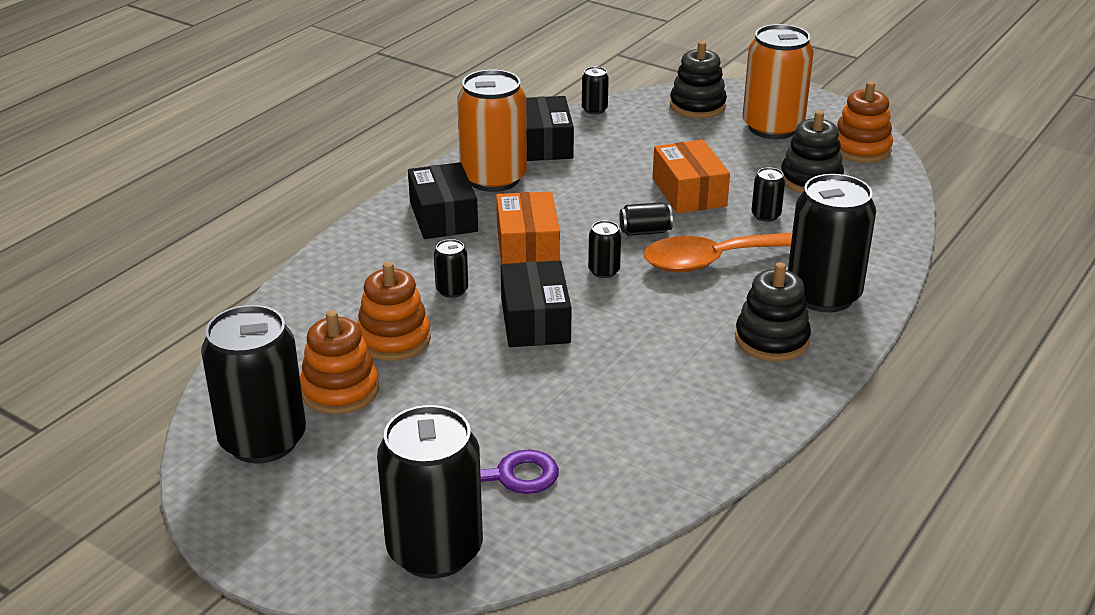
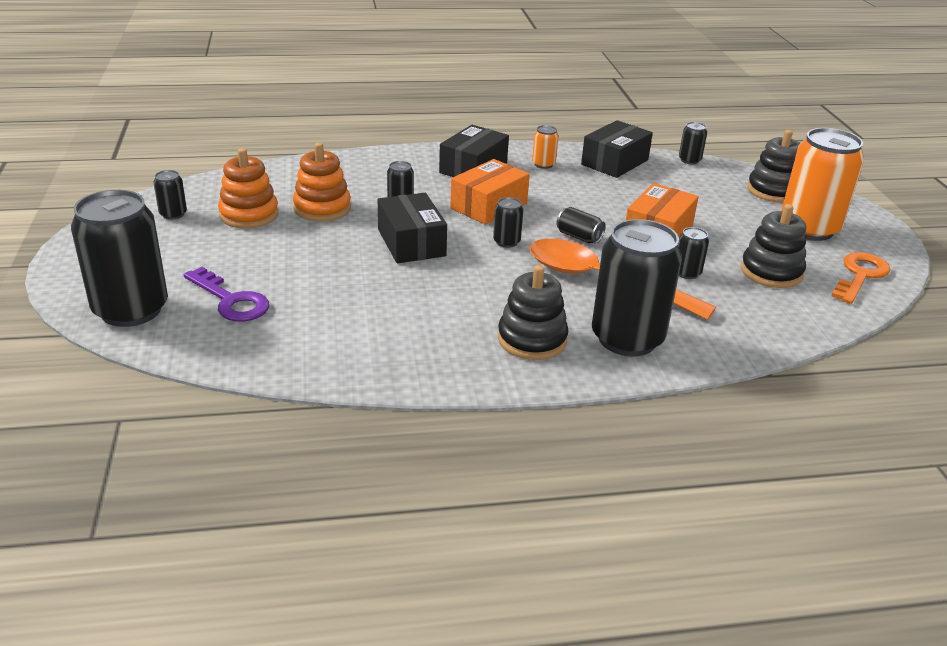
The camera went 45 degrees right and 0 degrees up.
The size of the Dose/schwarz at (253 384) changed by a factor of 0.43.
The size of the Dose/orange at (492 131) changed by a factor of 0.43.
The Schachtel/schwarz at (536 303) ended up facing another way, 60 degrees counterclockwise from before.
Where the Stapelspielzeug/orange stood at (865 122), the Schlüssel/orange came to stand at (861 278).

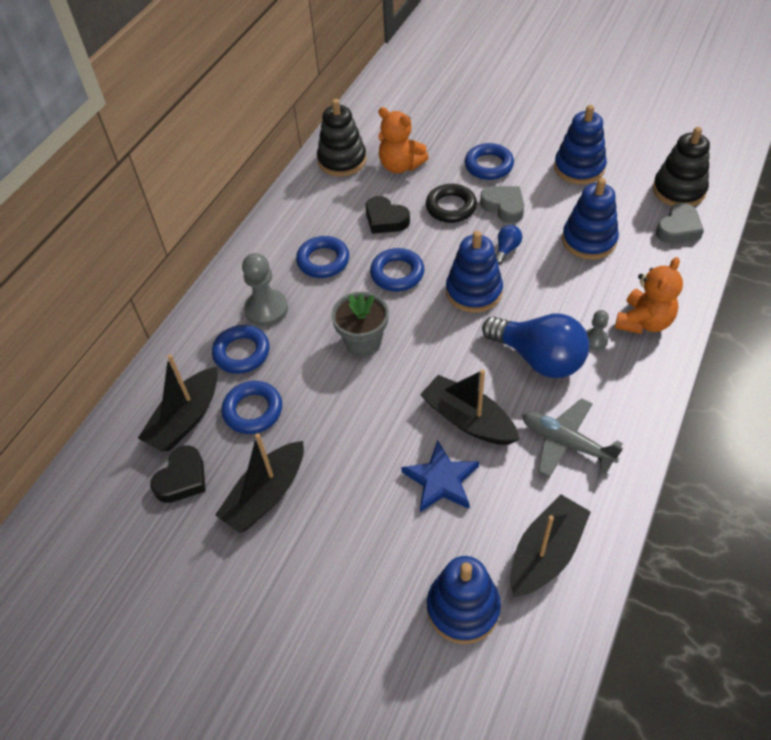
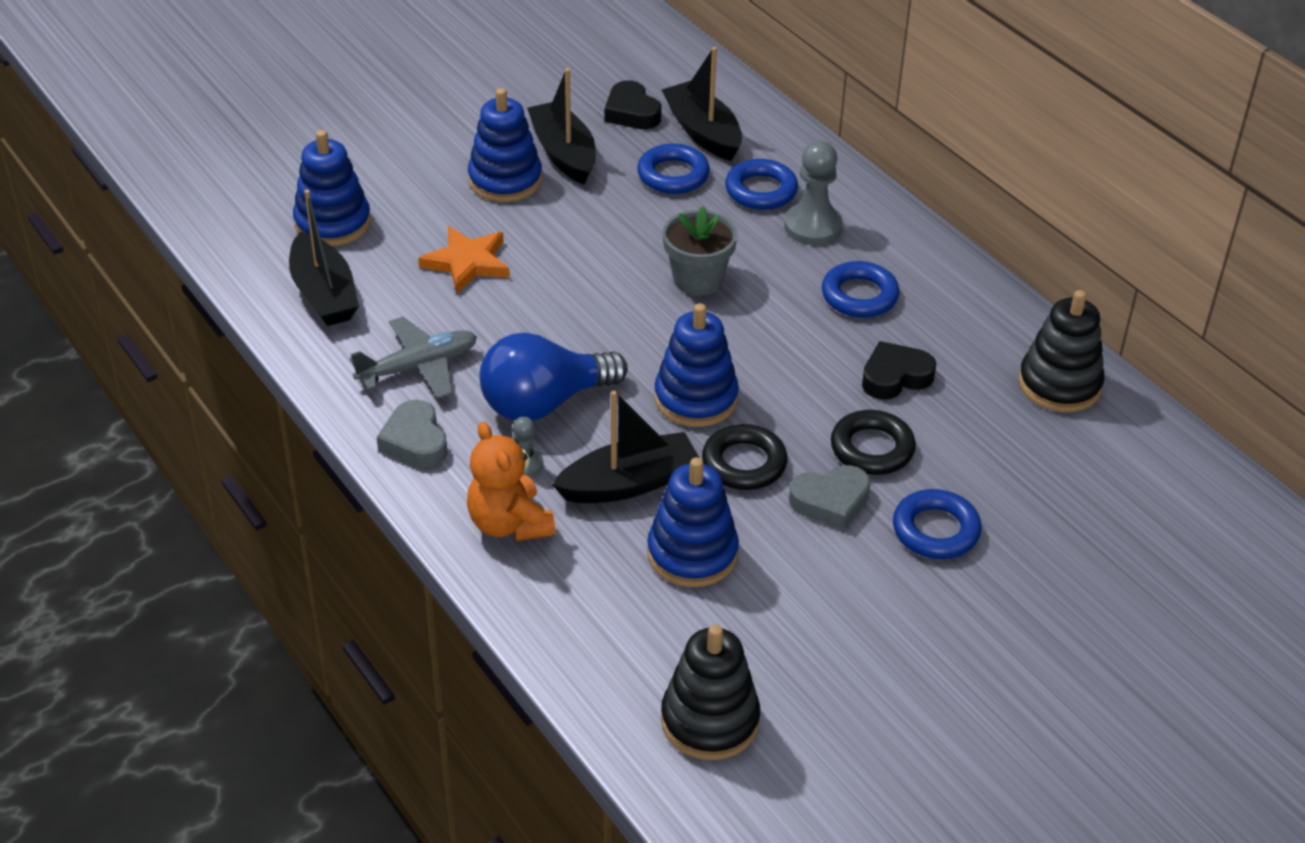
The camera went 115 degrees right and 10 degrees down.
The second view lost the Ring/blau at (397 269).
The second view lost the Teddybär/orange at (403 140).
What was the Stern/blau at (440 476) turned into the Stern/orange at (464 259).
The Boot/schwarz ended up elsewhere, having gone from (470 407) to (626 446).
Where the Glühbirne/blau stood at (509 244), the Ring/schwarz came to stand at (745 457).
The Stapelspielzeug/blau ended up elsewhere, having gone from (580 144) to (505 145).
The Herz/grau ended up elsewhere, having gone from (680 223) to (412 434).

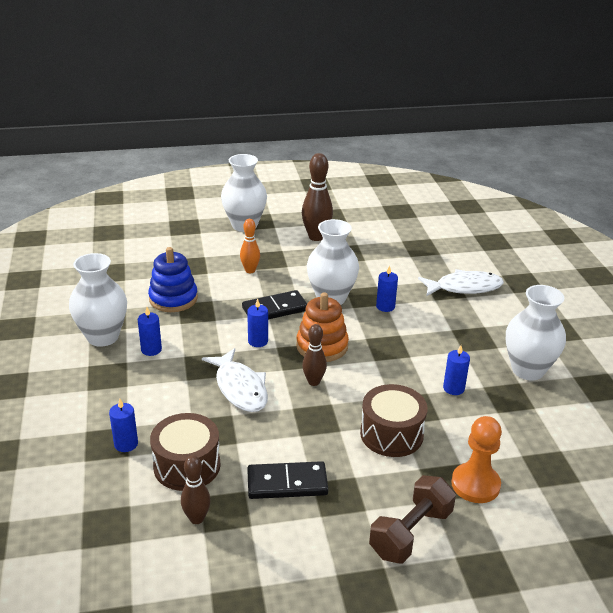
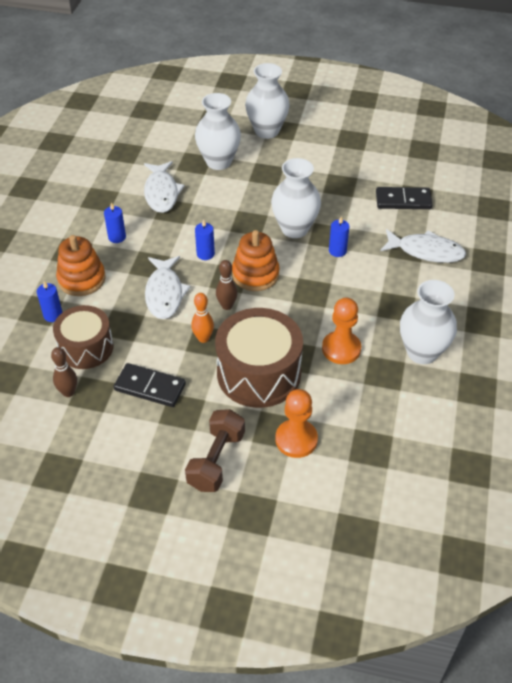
The camera went 25 degrees right and 15 degrees up.
The Vase/weiß ended up elsewhere, having gone from (98 300) to (218 131).
Where the Stapelspielzeug/blau stood at (173 279), the Fisch/weiß came to stand at (164 187).
The Bowlingkegel/orange ended up elsewhere, having gone from (250 246) to (202 318).
The Dominostein/schwarz ended up elsewhere, having gone from (274 304) to (404 198).
The second view lost the Bowlingkegel/braun at (317 197).
The size of the Trommel/braun at (394 420) changed by a factor of 1.51.
The Hantel/braun at (412 519) ended up facing another way, 45 degrees counterclockwise from before.
Where the Kerze/blau stood at (456 370), the Bauer/orange came to stand at (341 330).
The second view gained the Stapelspielzeug/orange at (81 265).

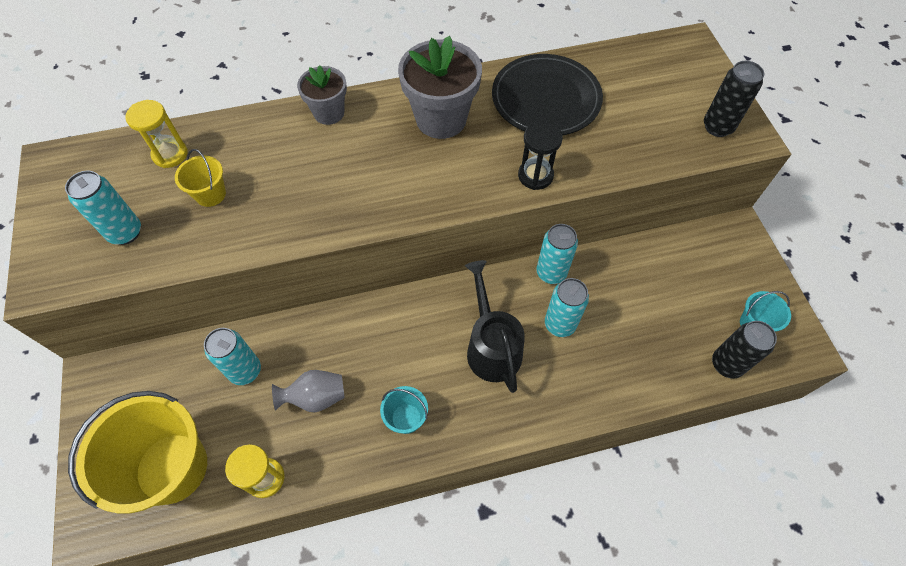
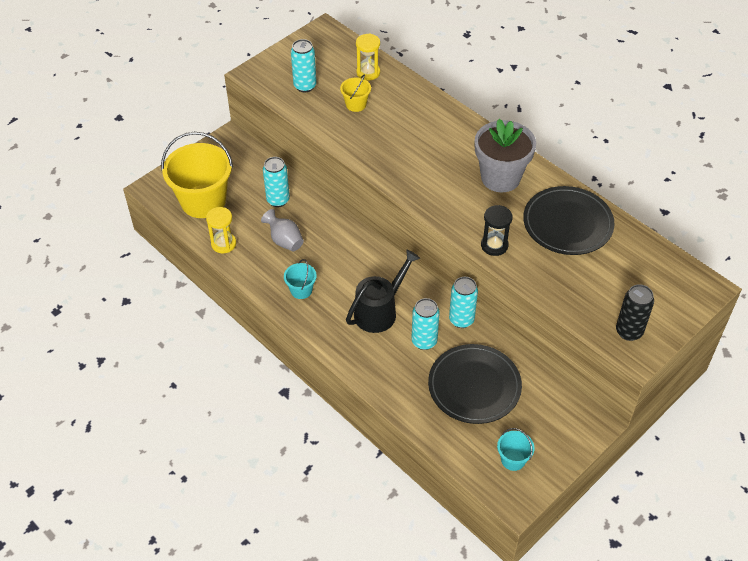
The camera went 60 degrees right and 10 degrees down.
The second view lost the Blumentopf/grau at (322 95).
The second view lost the Dose/schwarz at (744 350).
The second view gained the Teller/schwarz at (475 384).

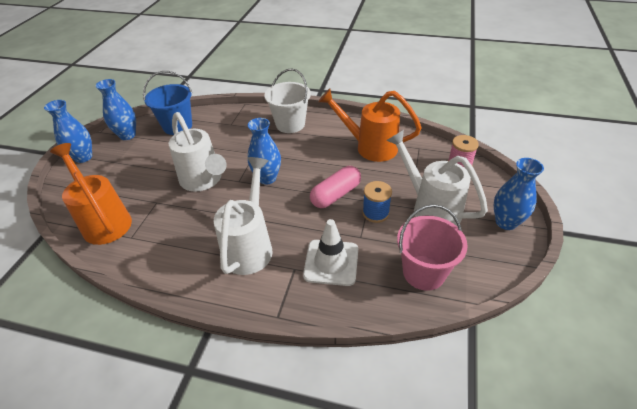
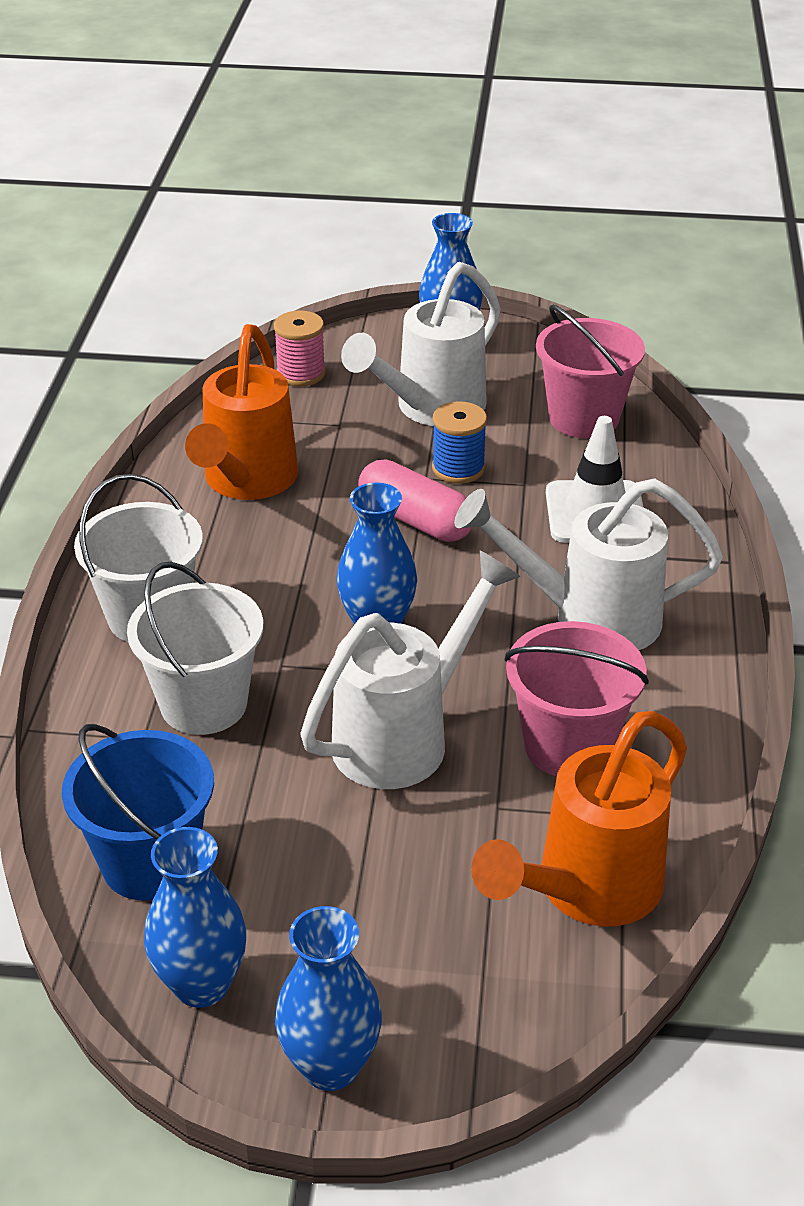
The camera went 100 degrees left and 5 degrees down.
The second view gained the Eimer/weiß at (195 648).
The second view gained the Eimer/rosa at (577 698).

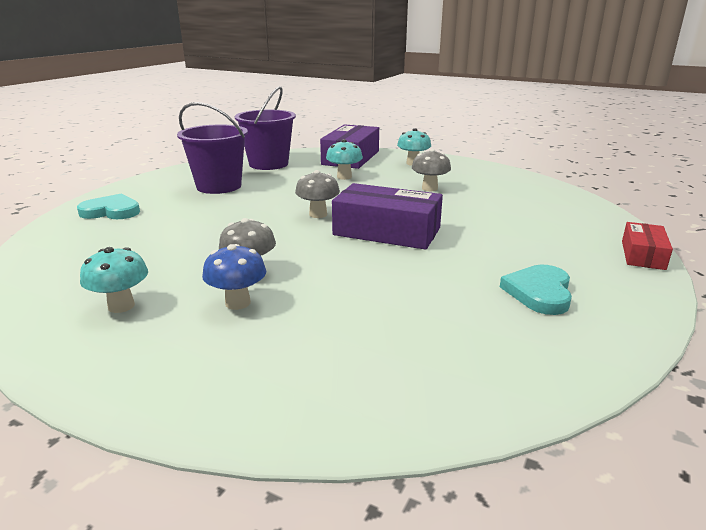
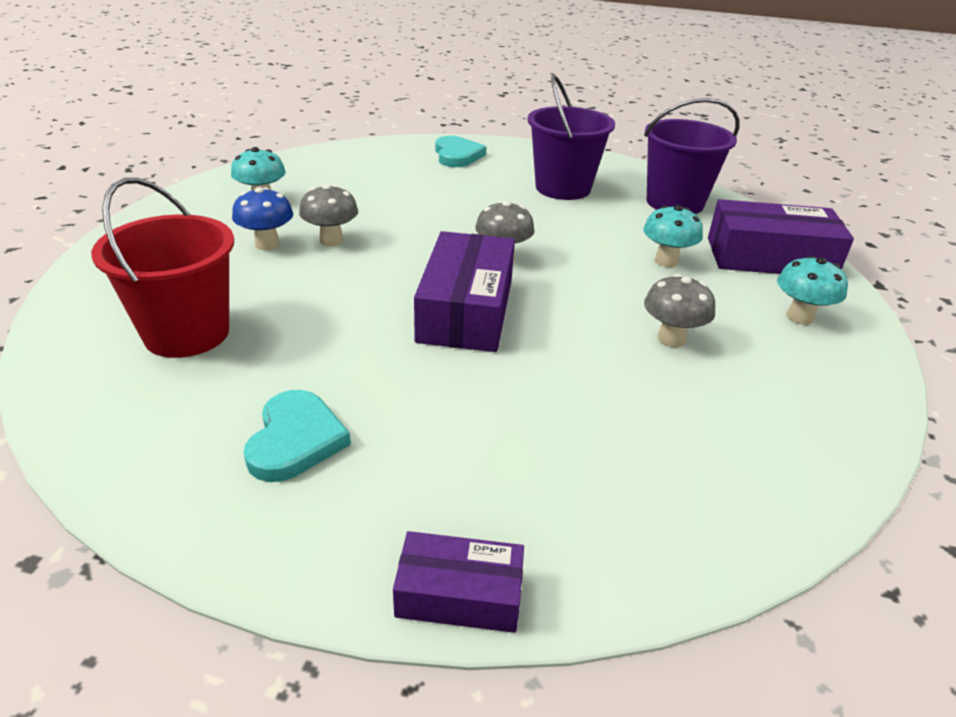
The camera went 75 degrees right and 10 degrees up.
The Herz/türkis at (536 289) ended up facing another way, 90 degrees clockwise from before.
What was the Schachtel/rot at (647 246) turned into the Schachtel/lila at (458 582).
The second view gained the Eimer/rot at (162 268).

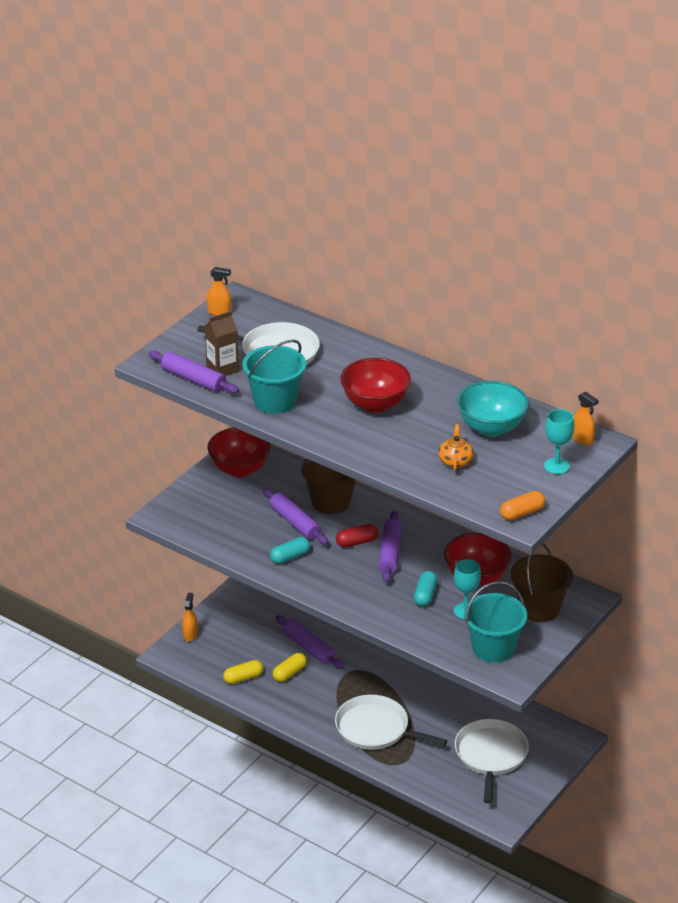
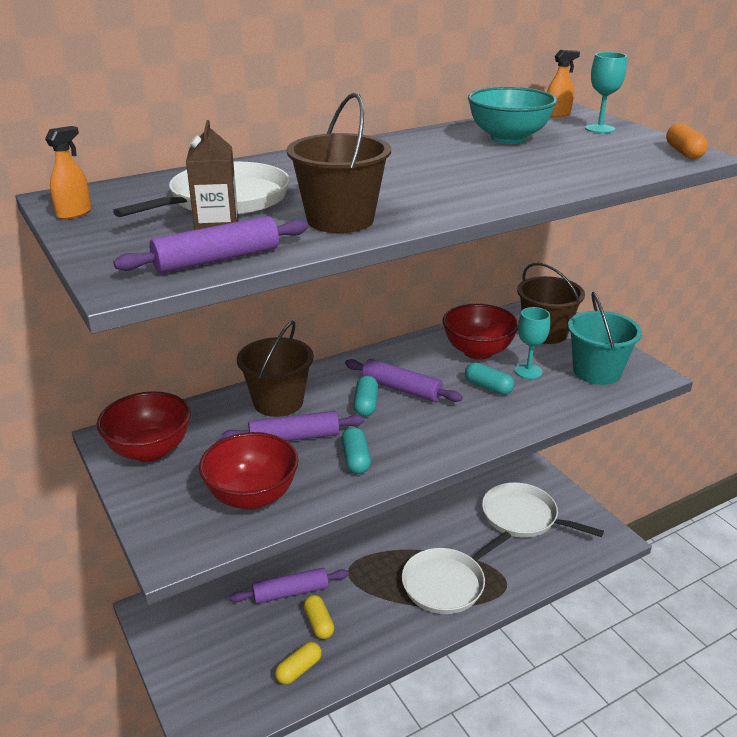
The camera went 65 degrees left and 5 degrees down.
The second view lost the Sprühflasche/orange at (190 617).
The Kapsel/gelb at (243 672) ended up facing another way, 45 degrees clockwise from before.
What was the Eimer/türkis at (274 376) turned into the Eimer/braun at (339 163).
What was the Kapsel/rot at (357 536) turned into the Kapsel/türkis at (366 396).
The Schüssel/rot ended up elsewhere, having gone from (375 385) to (249 471).
The second view lost the Teekanne/orange at (455 447).

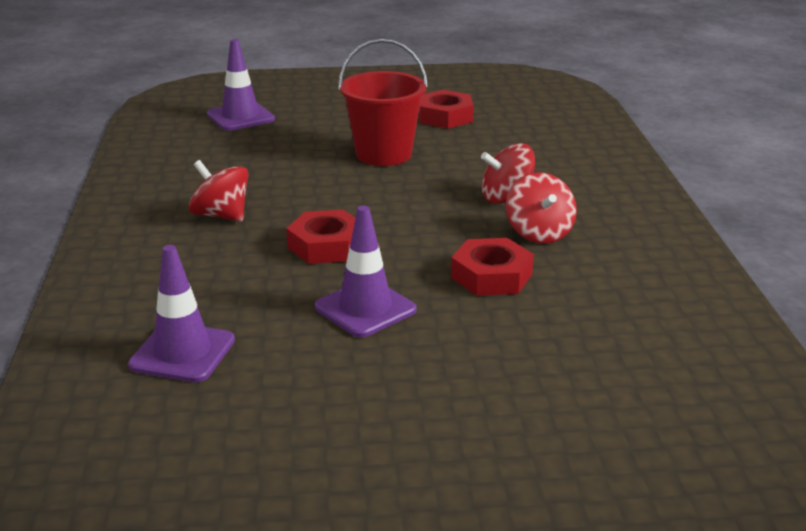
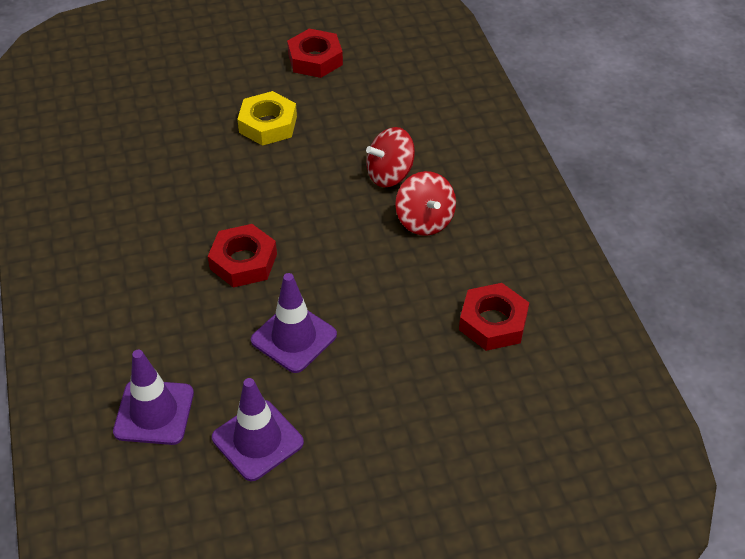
The camera went 10 degrees left and 20 degrees up.
The second view lost the Kreisel/rot at (218 191).
The Leitkegel/lila ended up elsewhere, having gone from (241 85) to (258 429).
Where the Eimer/rot stood at (383 102), the Sechskantmutter/gelb came to stand at (267 118).
The Sechskantmutter/rot ended up elsewhere, having gone from (492 267) to (494 317).

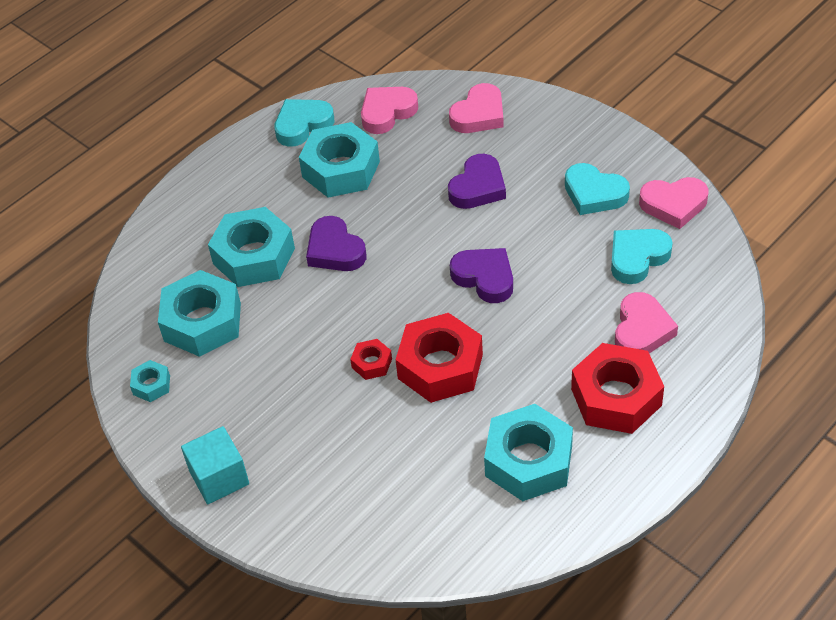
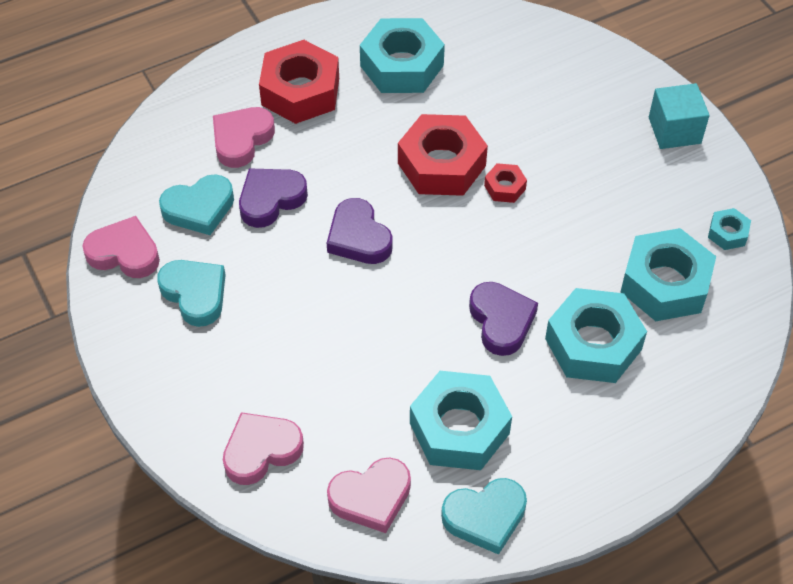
The camera went 165 degrees left and 5 degrees up.
The Herz/lila ended up elsewhere, having gone from (477 181) to (273 198).

